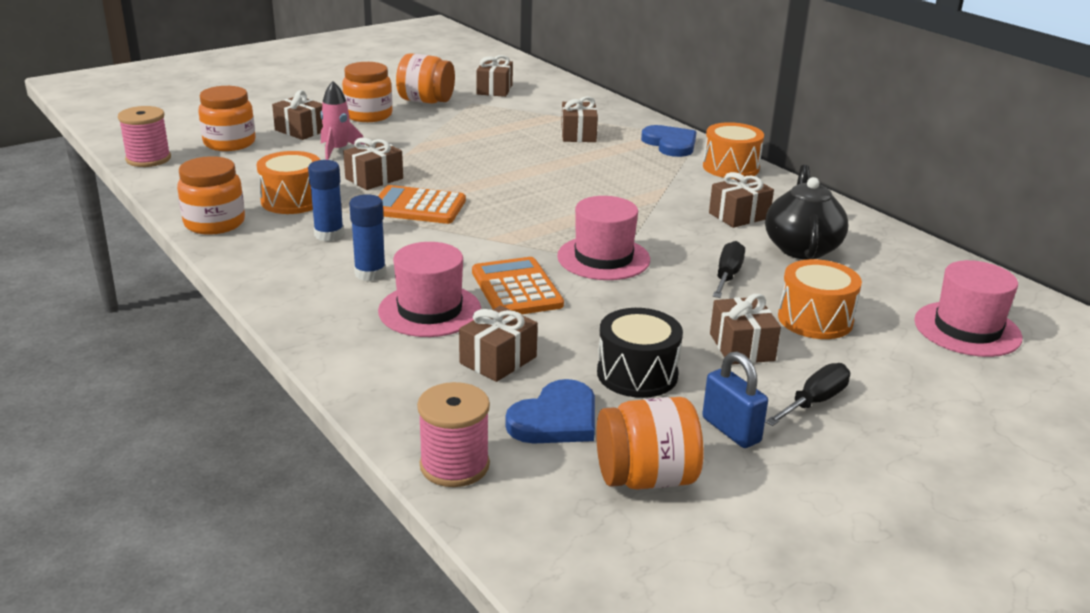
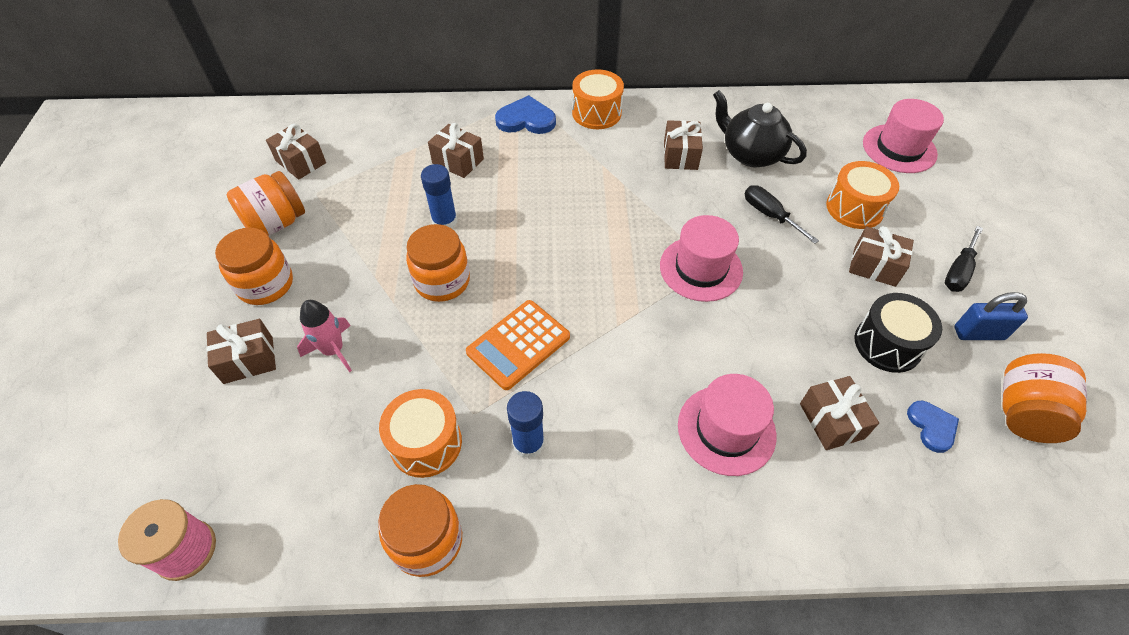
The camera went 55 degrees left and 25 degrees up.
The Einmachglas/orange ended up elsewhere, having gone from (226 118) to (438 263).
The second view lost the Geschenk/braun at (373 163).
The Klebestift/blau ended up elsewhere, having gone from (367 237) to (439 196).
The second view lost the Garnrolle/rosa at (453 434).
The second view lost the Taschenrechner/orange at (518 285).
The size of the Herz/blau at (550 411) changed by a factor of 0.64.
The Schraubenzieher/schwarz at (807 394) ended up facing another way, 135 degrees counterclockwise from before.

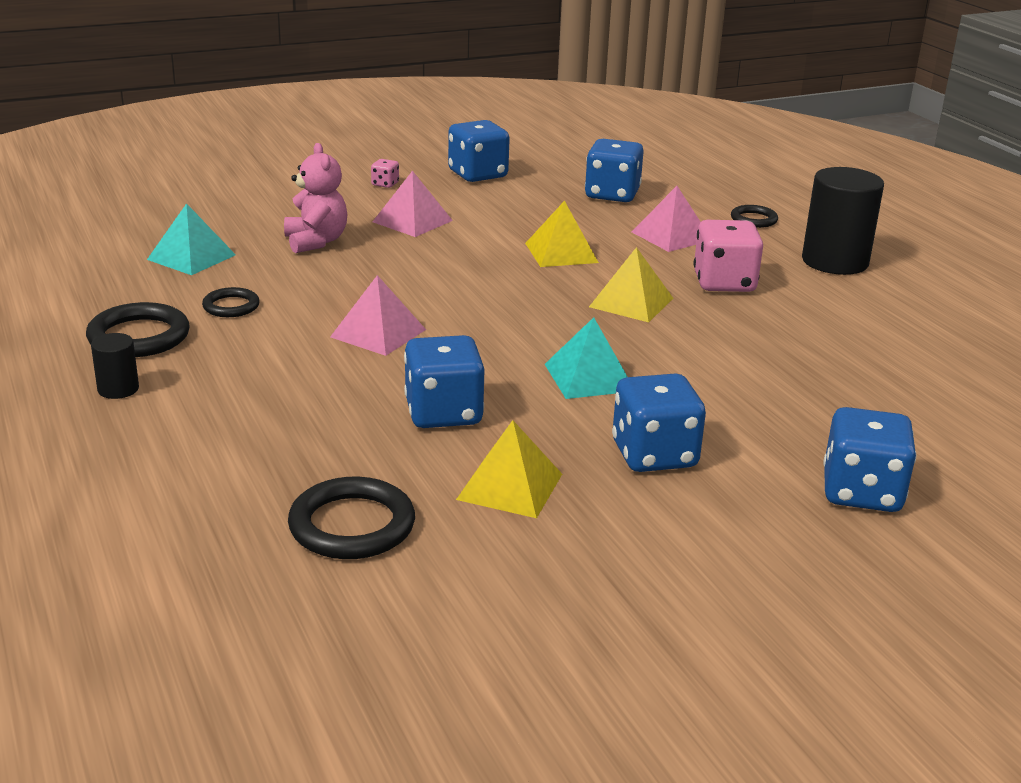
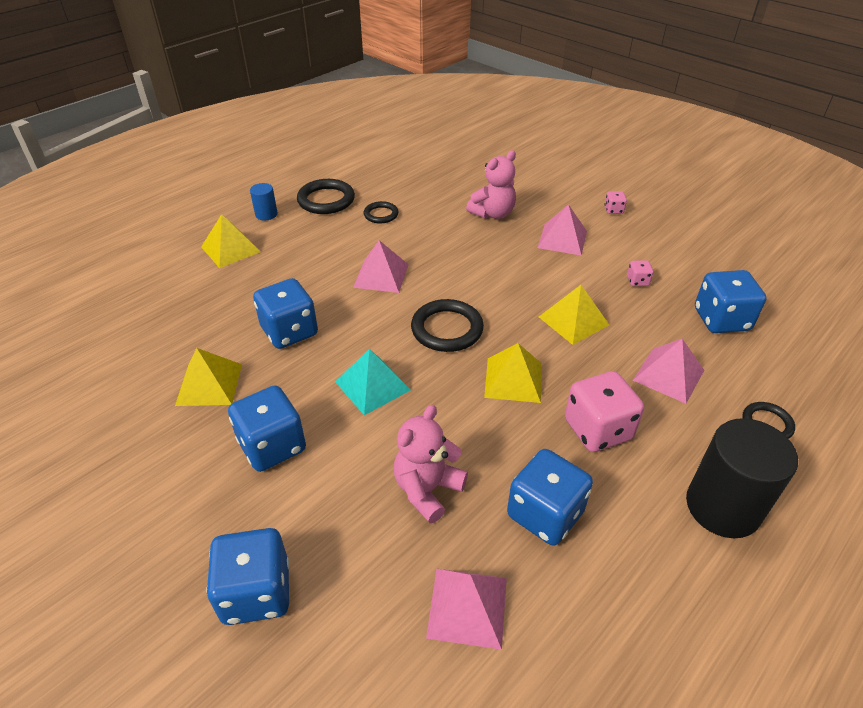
The camera went 70 degrees right and 15 degrees up.
What was the Vollzylinder/schwarz at (115 366) turned into the Vollzylinder/blau at (264 201).
The second view lost the Pyramide/türkis at (191 239).
The Ring/schwarz ended up elsewhere, having gone from (351 518) to (447 325).
The Spielwürfel/blau ended up elsewhere, having gone from (479 151) to (550 497).
The second view gained the Pyramide/gelb at (231 241).
The second view gained the Teddybär/rosa at (431 464).
The second view gained the Pyramide/rosa at (466 609).
The second view gained the Spielwürfel/rosa at (640 273).

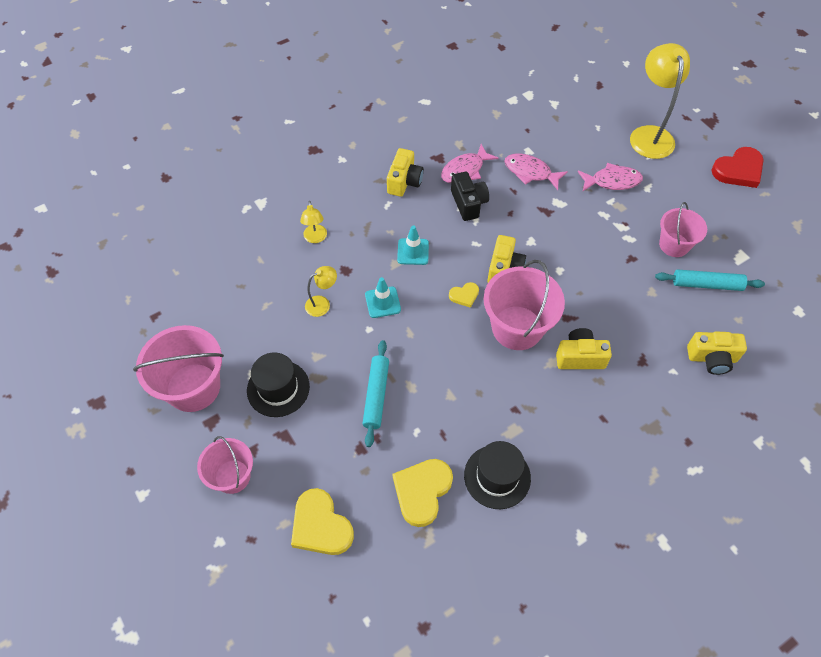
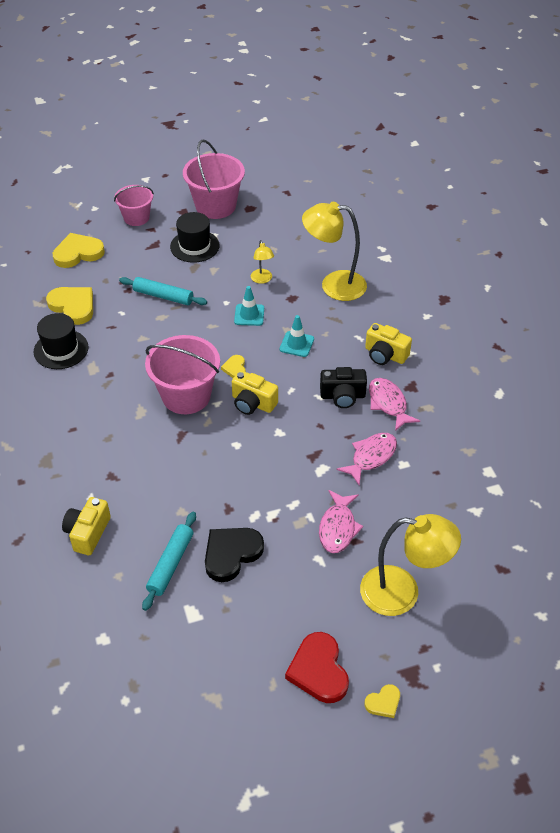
The camera went 105 degrees right and 10 degrees down.
The size of the Lampe/gelb at (313 222) changed by a factor of 2.06.
The second view lost the Kamera/gelb at (584 348).
Where the Eimer/rosa stood at (683 229), the Herz/schwarz came to stand at (234 555).
The second view gained the Herz/gelb at (382 701).

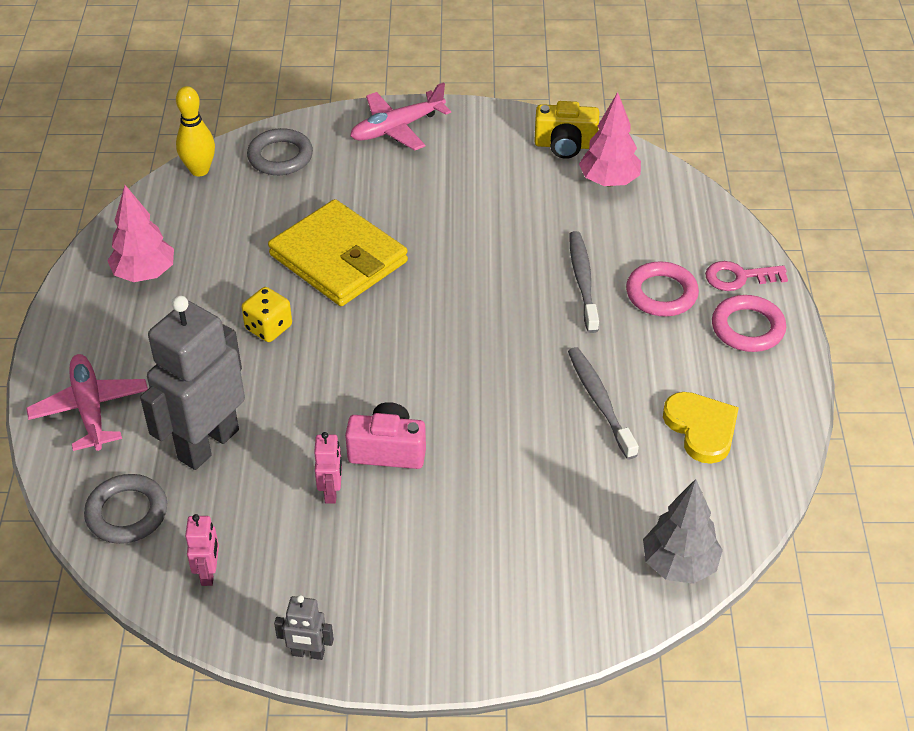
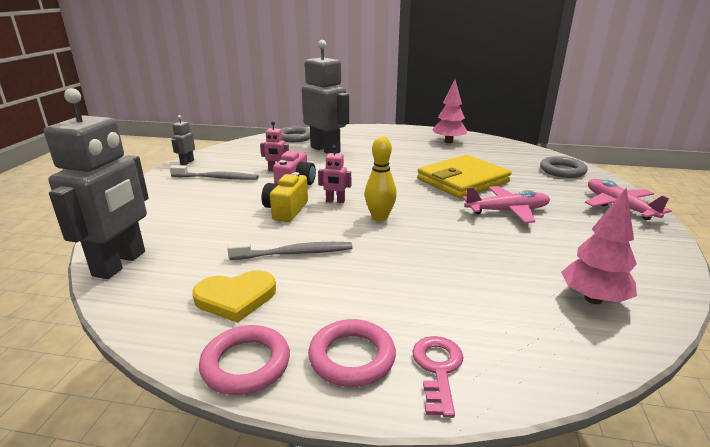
The camera went 100 degrees right and 20 degrees down.
The Flugzeug/rosa ended up elsewhere, having gone from (87 402) to (506 204).
The Bowlingkegel/gelb ended up elsewhere, having gone from (195 131) to (381 179).
The Roboter/rosa ended up elsewhere, having gone from (202 550) to (334 174).
The second view lost the Spielwürfel/gelb at (266 314).
The Kamera/gelb ended up elsewhere, having gone from (566 130) to (285 197).
The Zahnbürste/grau ended up elsewhere, having gone from (584 282) to (214 172).
The Ring/rosa ended up elsewhere, having gone from (662 288) to (244 360).
Where the Baum/grau stood at (683 531), the Roboter/grau came to stand at (96 183).

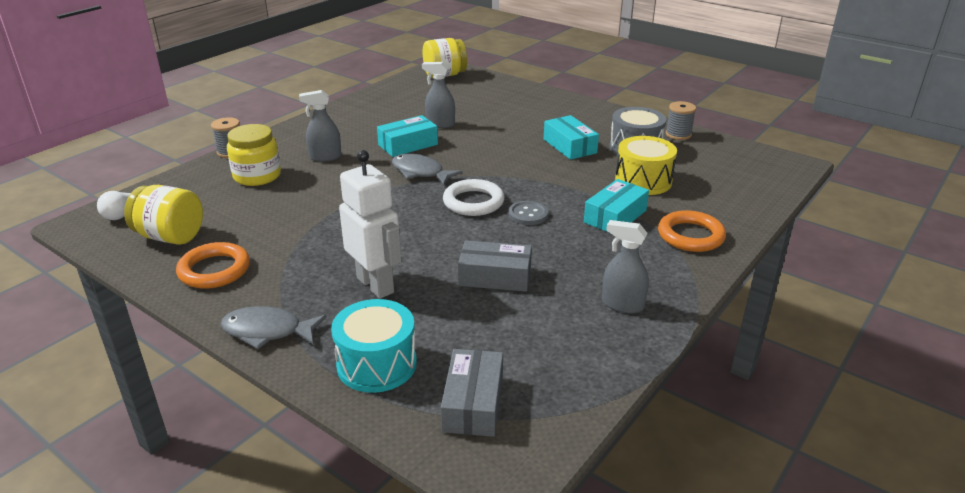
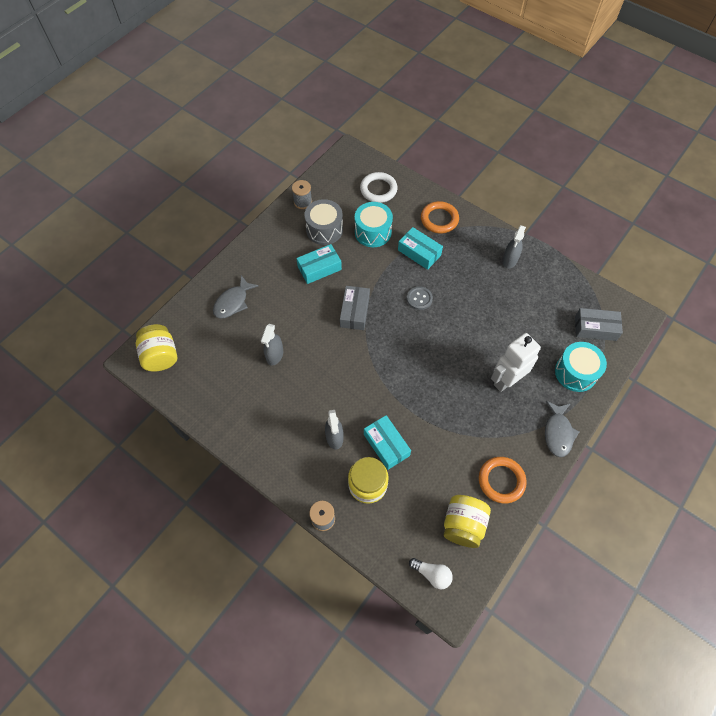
The camera went 90 degrees left and 30 degrees up.
The Schachtel/türkis ended up elsewhere, having gone from (407 136) to (387 442).
The Fisch/grau ended up elsewhere, having gone from (427 169) to (236 297).
The Ring/weiß ended up elsewhere, having gone from (474 197) to (379 187).
The Schachtel/grau ended up elsewhere, having gone from (495 266) to (355 308).
What was the Trommel/gelb at (646 165) turned into the Trommel/türkis at (374 224).

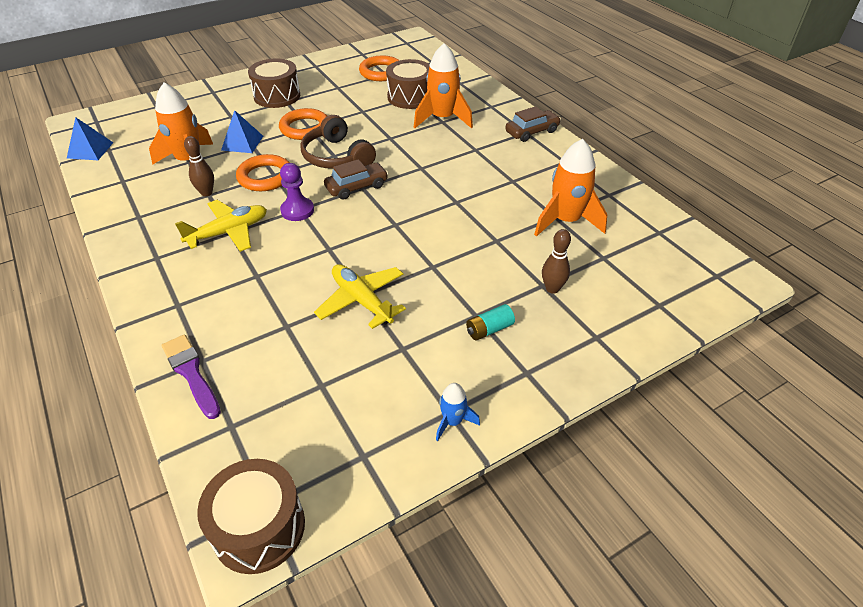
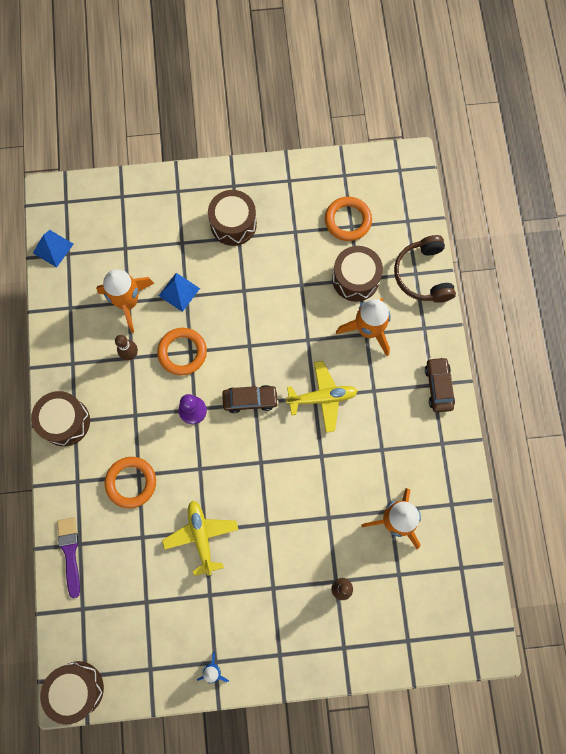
The camera went 25 degrees right and 30 degrees up.
The Flugzeug/gelb ended up elsewhere, having gone from (221 226) to (322 397).
The Ring/orange ended up elsewhere, having gone from (303 124) to (130 482).
The Kopfhörer/braun ended up elsewhere, having gone from (338 142) to (425 269).
The second view lost the Batterie/türkis at (490 322).
The Auto/braun at (533 124) ended up facing another way, 90 degrees counterclockwise from before.
The second view gained the Trommel/braun at (60 418).

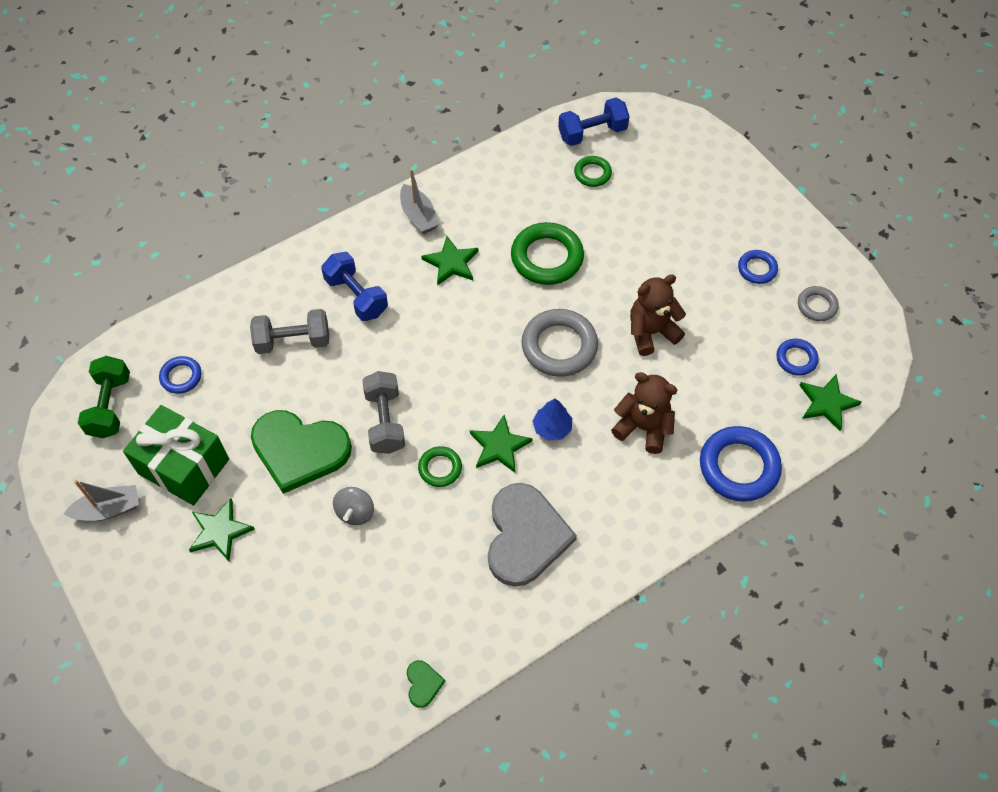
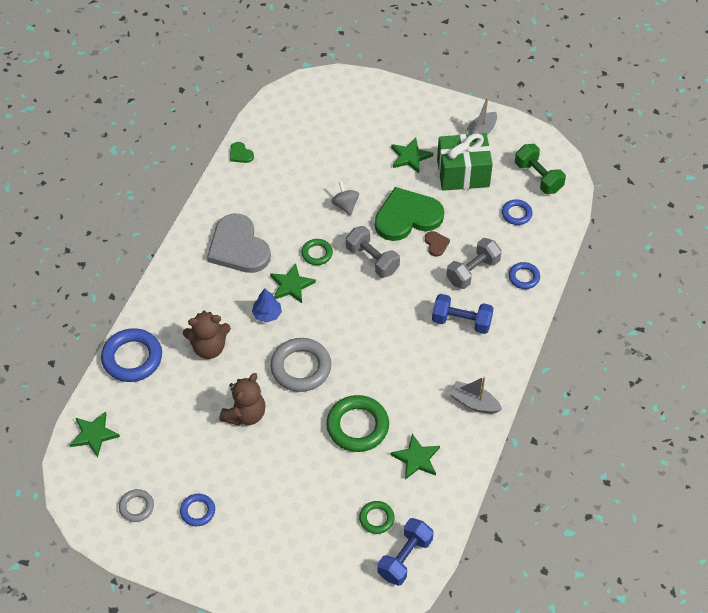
The camera went 145 degrees right and 5 degrees down.
The Stern/grün ended up elsewhere, having gone from (449 261) to (415 457).
The Ring/blau ended up elsewhere, having gone from (797 357) to (524 275).
The second view gained the Herz/braun at (437 244).

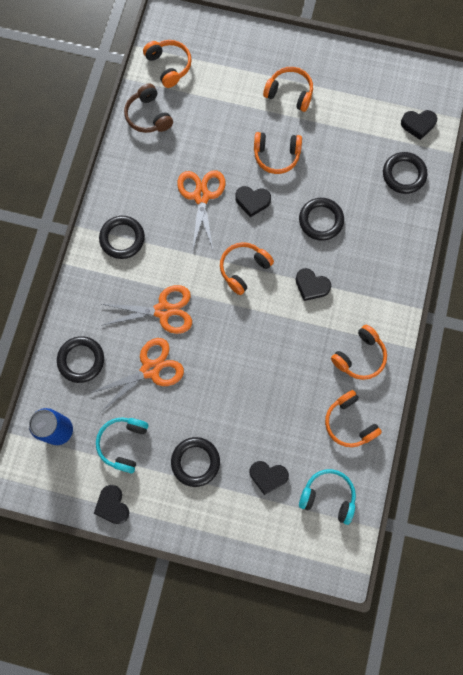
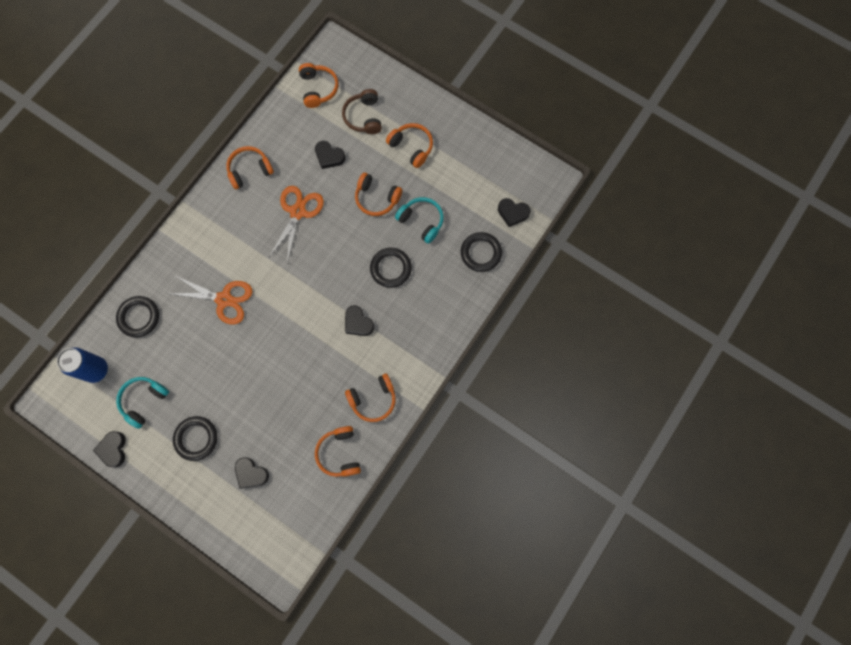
The camera went 20 degrees right and 0 degrees up.
The second view lost the Schere/orange at (137 375).
The second view lost the Ring/schwarz at (122 237).
The Kopfhörer/braun ended up elsewhere, having gone from (148 108) to (362 111).
The Kopfhörer/orange ended up elsewhere, having gone from (247 268) to (250 167).
The Herz/schwarz ended up elsewhere, having gone from (253 201) to (330 155).
The Kopfhörer/türkis ended up elsewhere, having gone from (327 497) to (419 220).

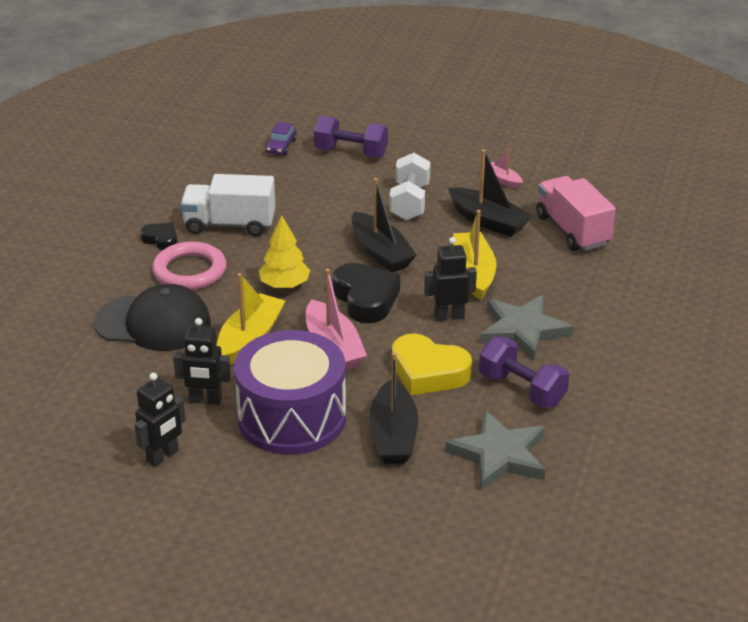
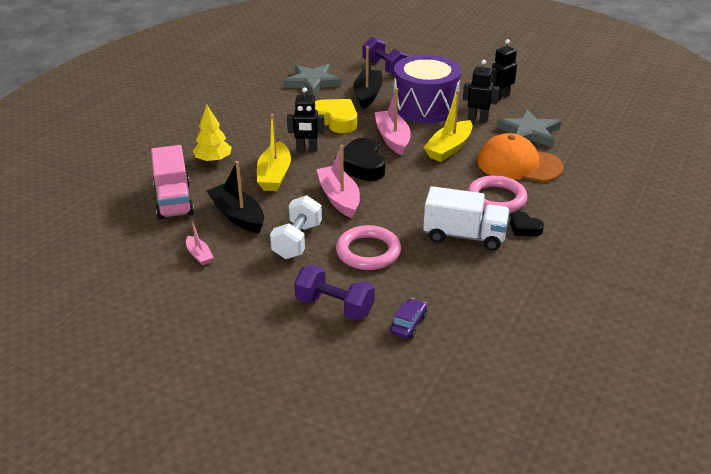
The camera went 170 degrees left and 0 degrees up.
What was the Kappe/schwarz at (152 317) turned into the Kappe/orange at (520 157).
The Baum/gelb ended up elsewhere, having gone from (284 252) to (212 134).
What was the Boot/schwarz at (384 225) turned into the Boot/rosa at (338 181).
The Hantel/lila ended up elsewhere, having gone from (524 372) to (386 55).
The Stern/grau ended up elsewhere, having gone from (526 328) to (528 128).
The second view gained the Ring/rosa at (368 247).

